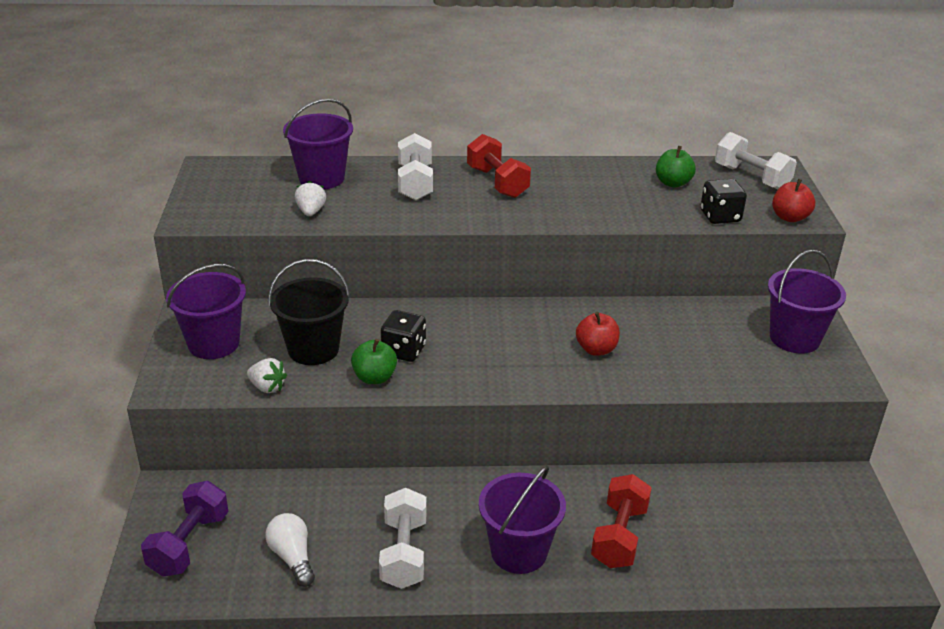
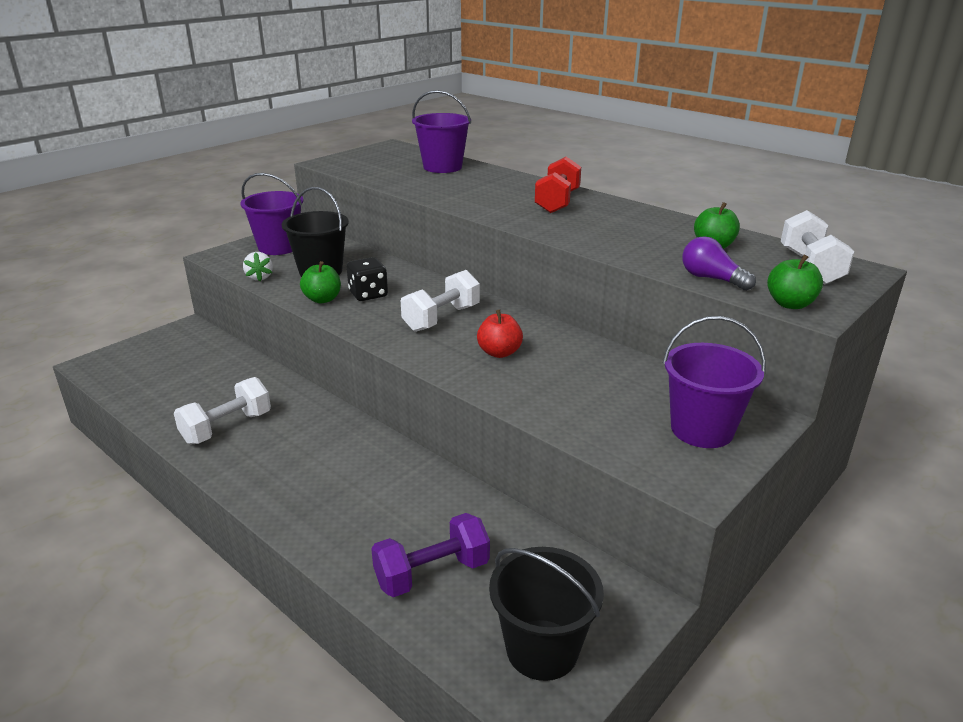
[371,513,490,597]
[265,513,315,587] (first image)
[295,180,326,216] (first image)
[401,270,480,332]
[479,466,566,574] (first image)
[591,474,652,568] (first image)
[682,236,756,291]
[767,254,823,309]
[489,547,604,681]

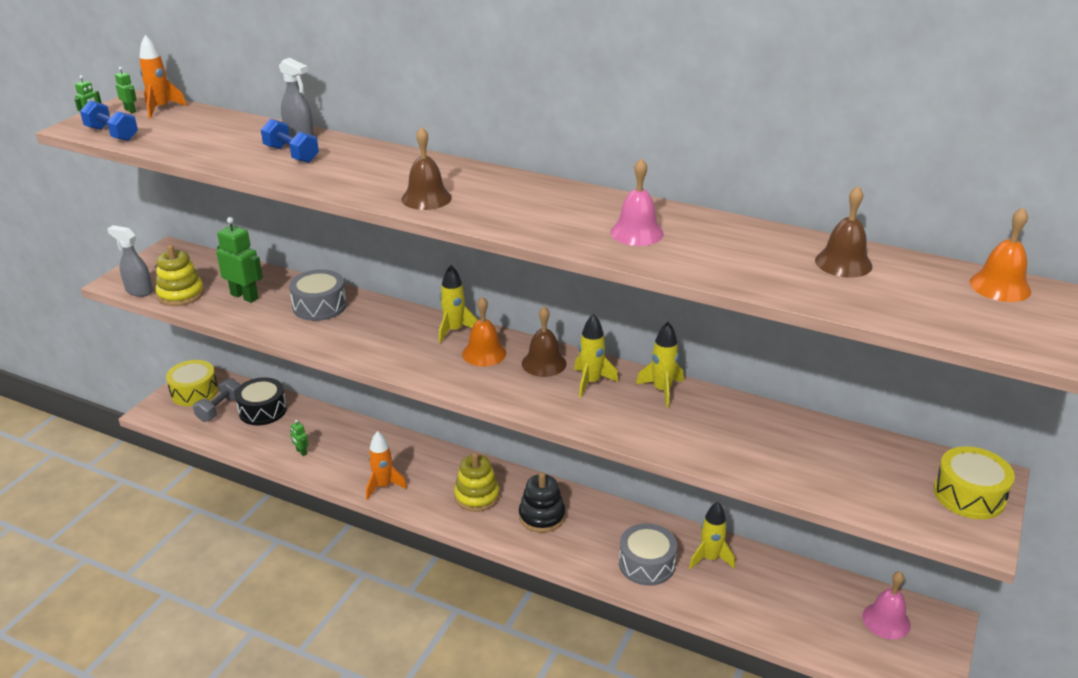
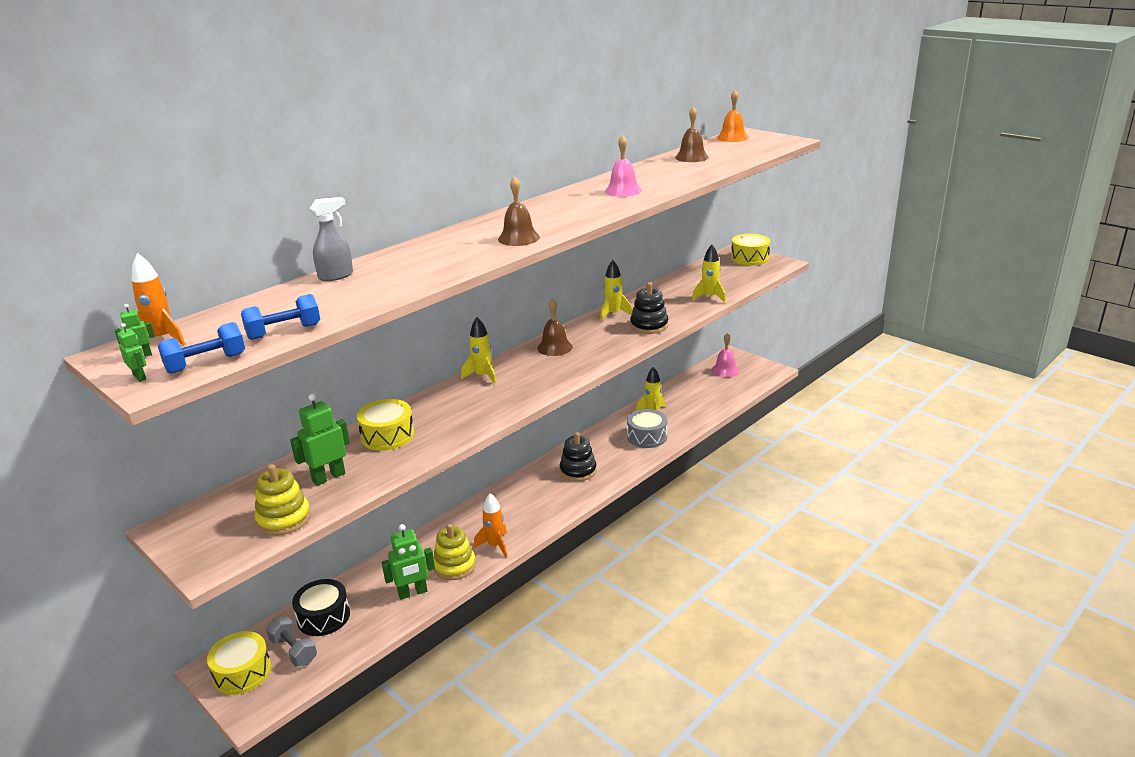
[107,225,153,297] (first image)
[241,294,320,340]
[357,399,414,451]
[382,524,435,600]
[434,524,476,580]
[462,297,506,366] (first image)
[692,245,726,303]
[630,282,668,334]

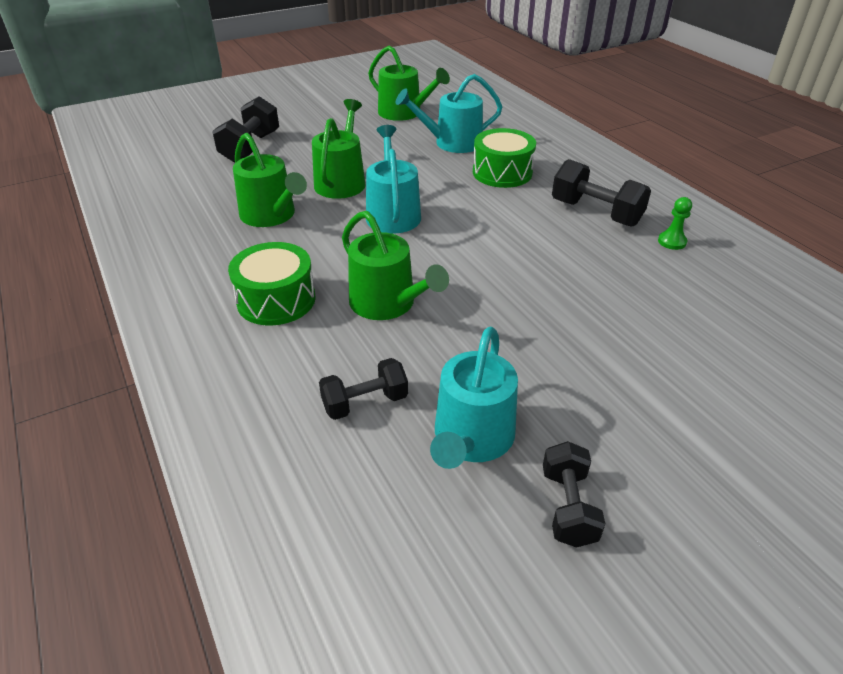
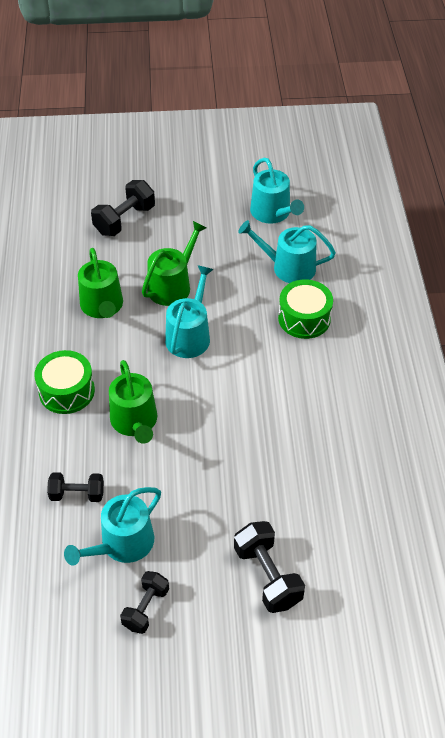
[250,158,304,224]
[234,521,305,613]
[658,197,692,250] (first image)

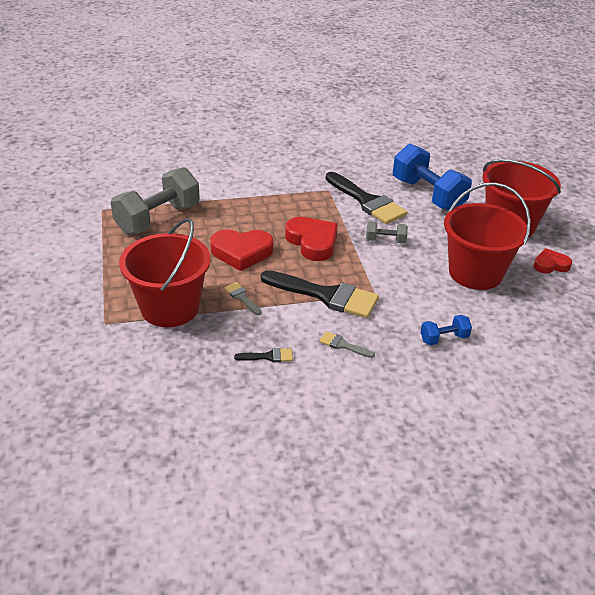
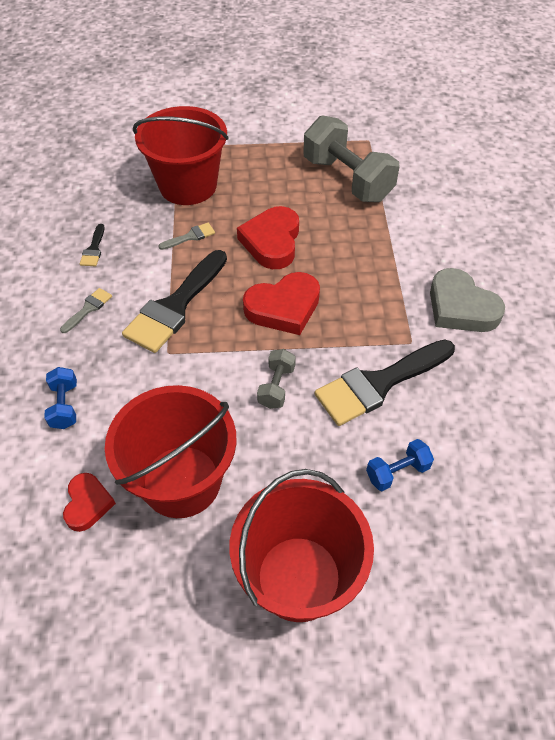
[366,439,434,491]
[63,473,116,532]
[430,268,505,332]

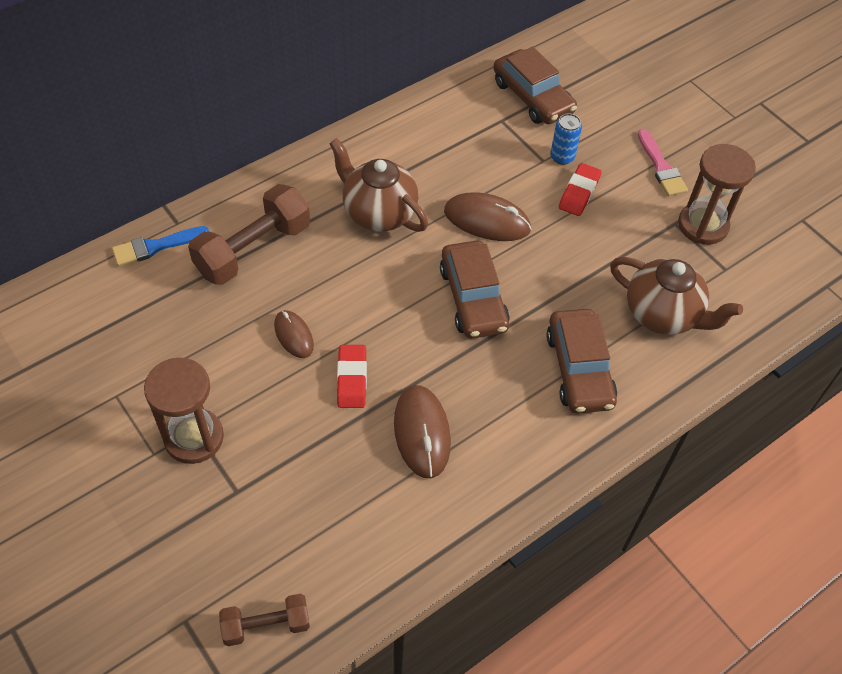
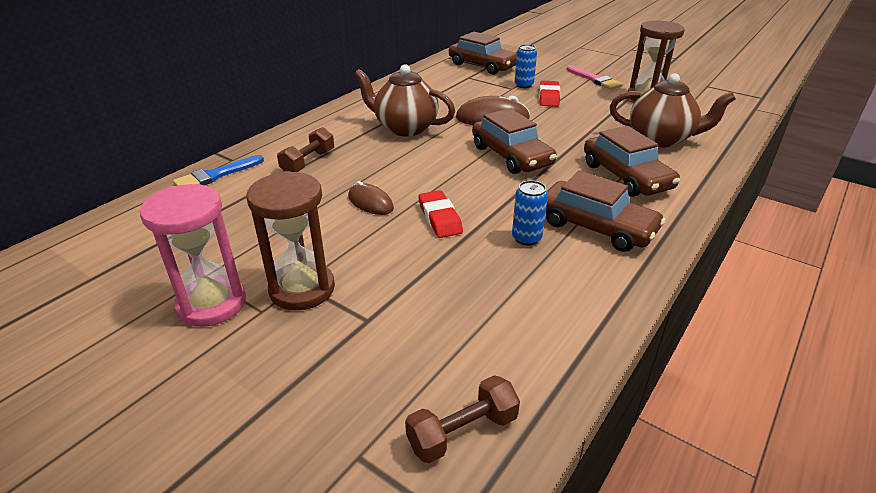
[277,127,334,172]
[512,181,548,246]
[140,184,246,327]
[546,171,665,252]

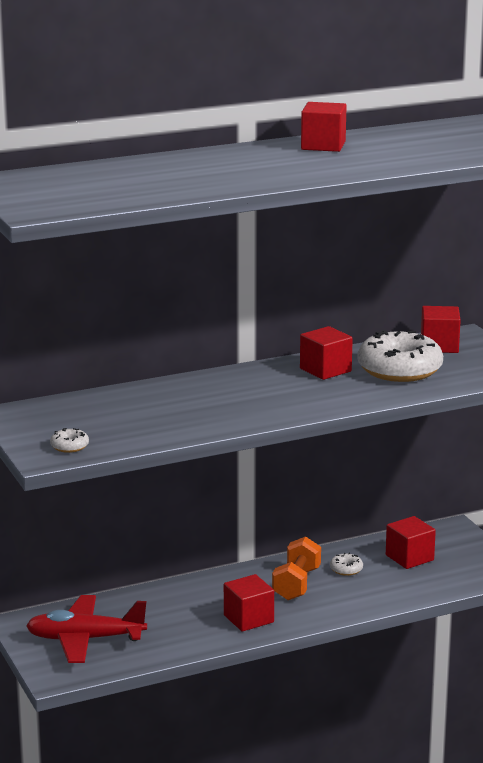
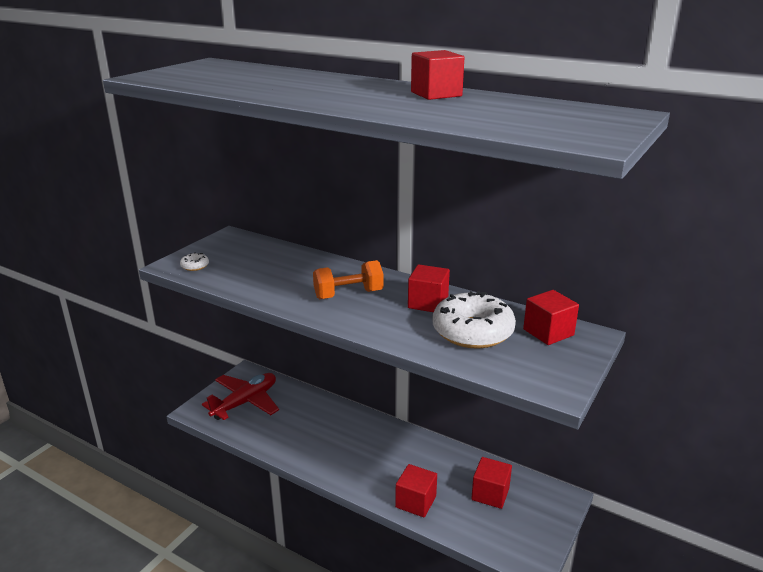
[202,373,279,420]
[395,464,437,517]
[313,260,384,299]
[330,553,363,576] (first image)

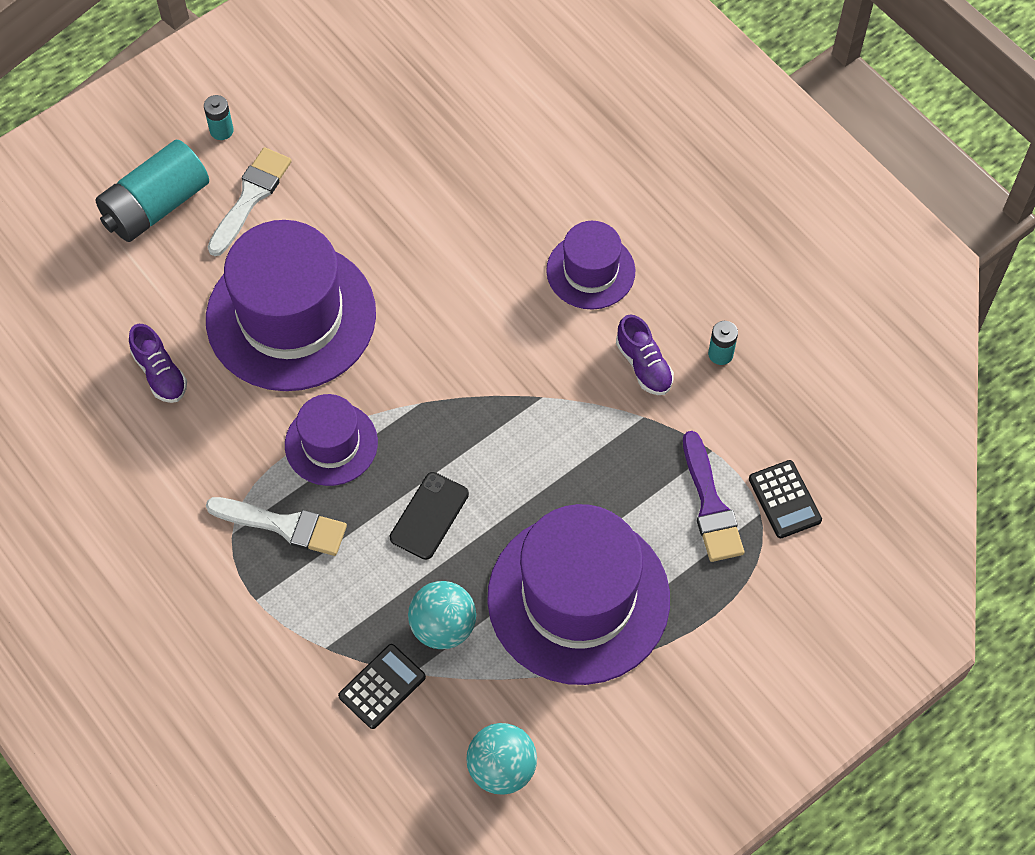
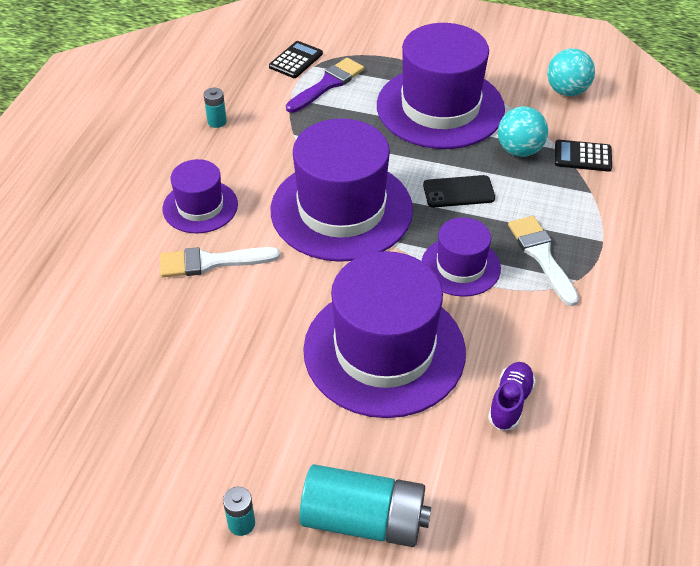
[160,247,280,277]
[616,315,674,395] (first image)
[271,118,413,262]

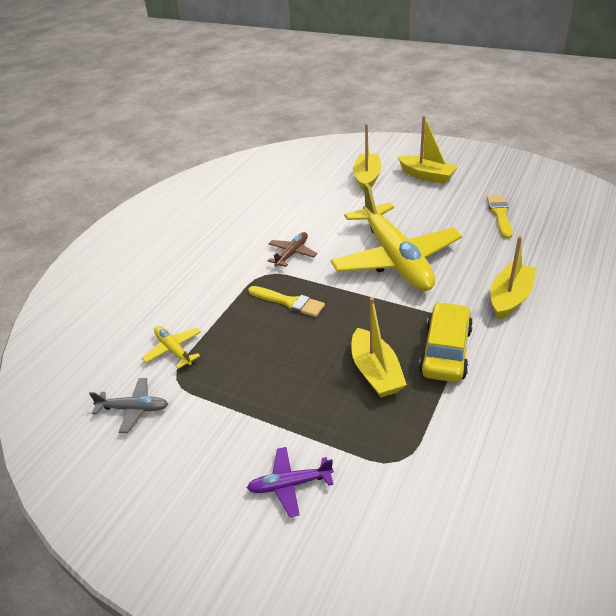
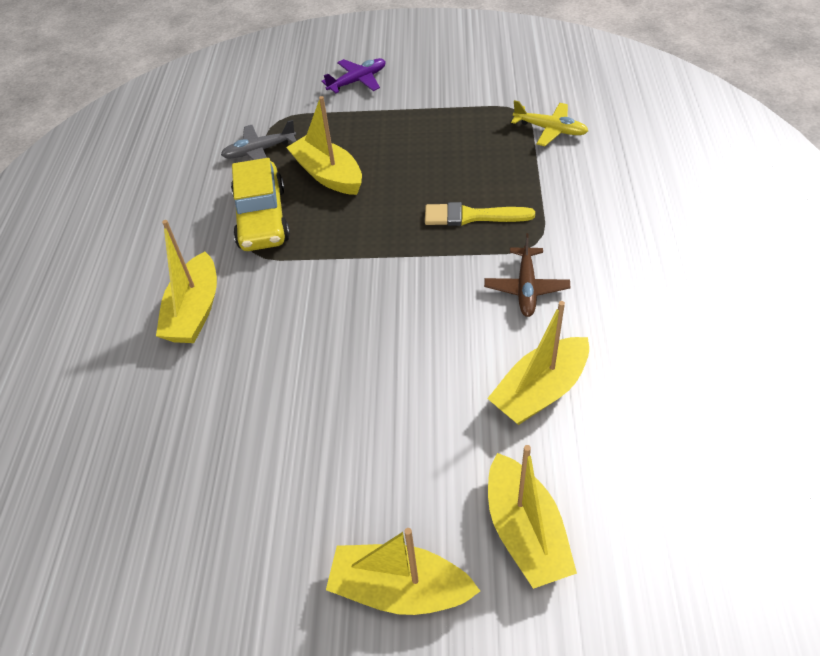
[221,120,296,160]
[331,183,462,291] (first image)
[487,195,513,239] (first image)
[487,301,589,425]

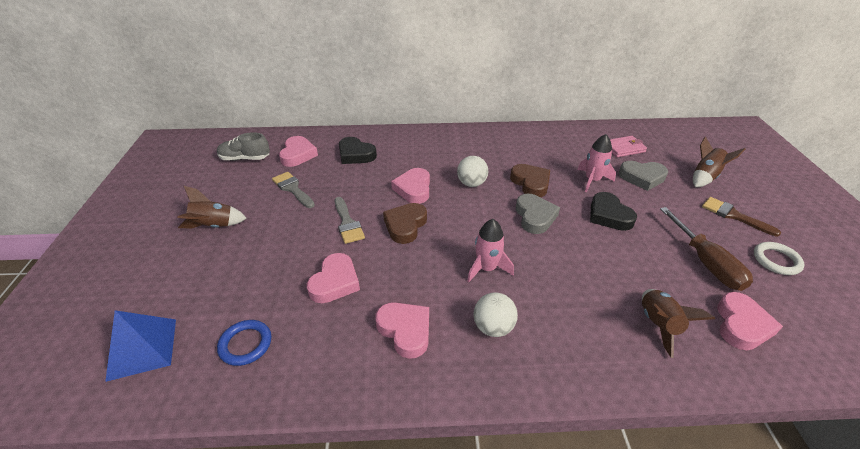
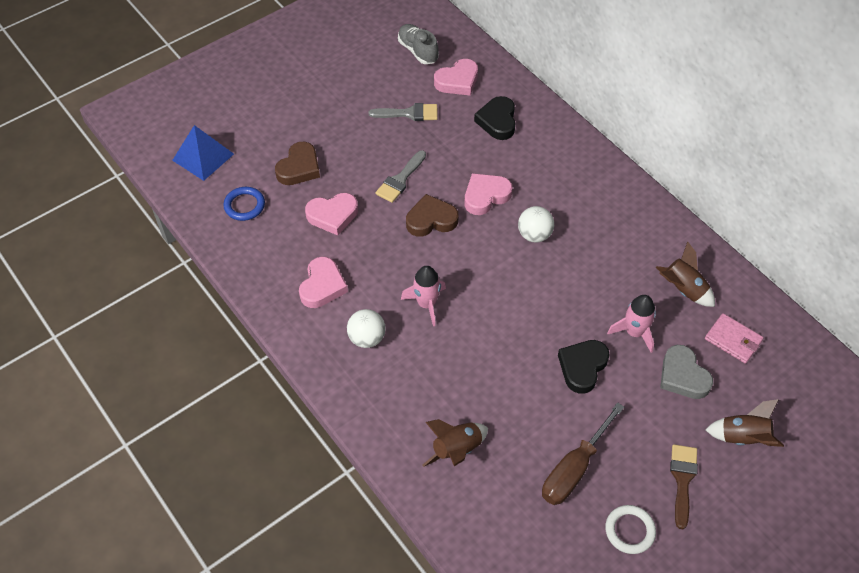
[656,241,715,307]
[369,103,438,121]
[275,142,320,185]
[516,194,560,234] (first image)
[717,292,783,350] (first image)

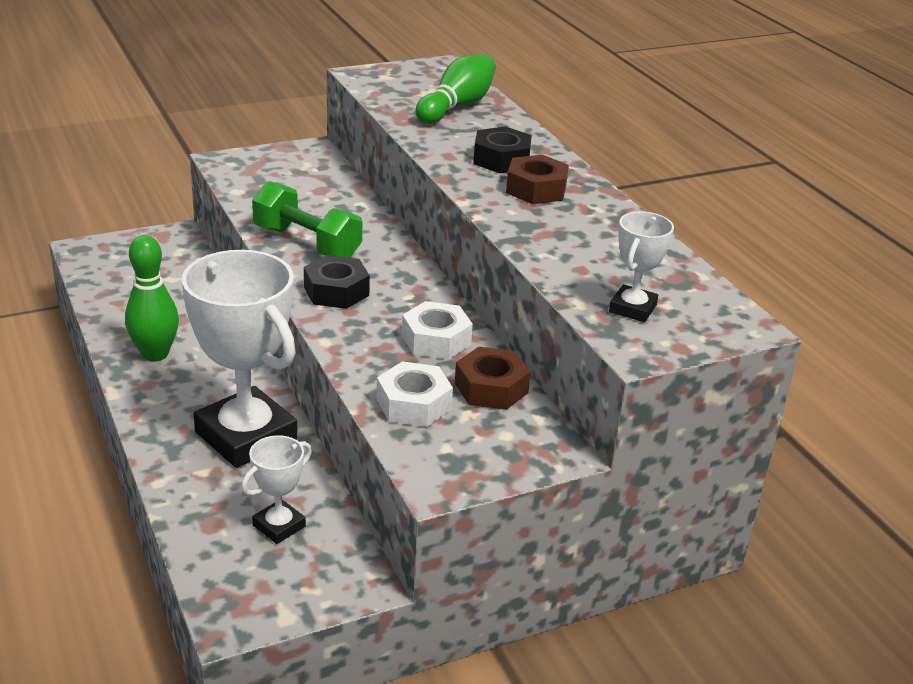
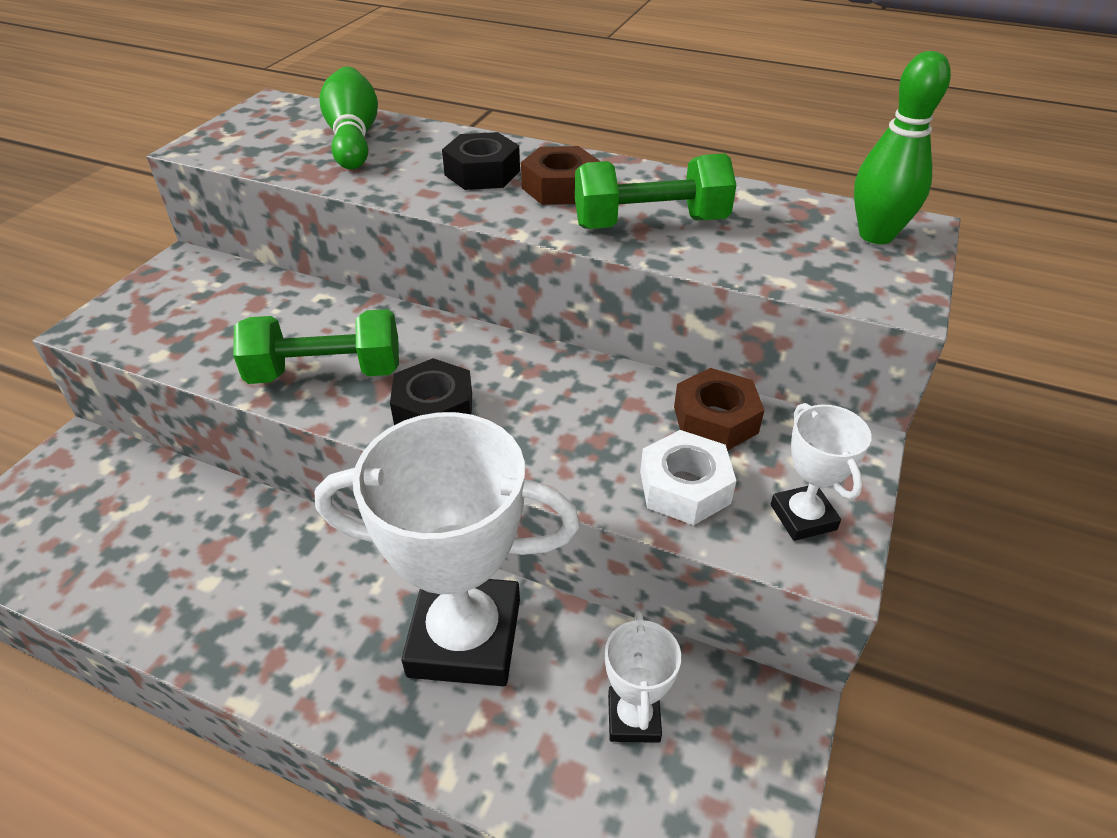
[854,51,951,244]
[402,301,473,360] (first image)
[771,403,871,541]
[575,153,736,229]

